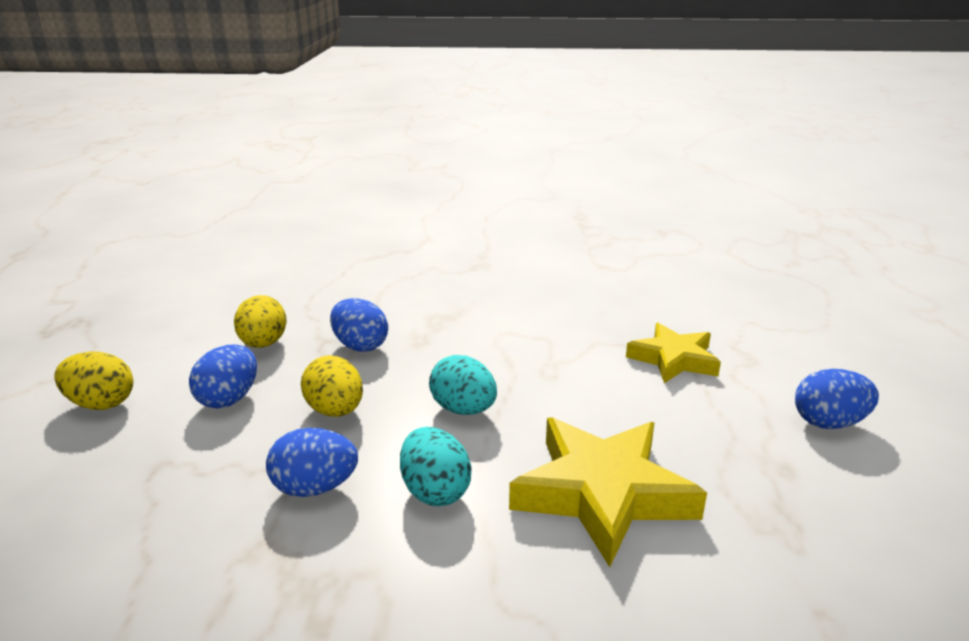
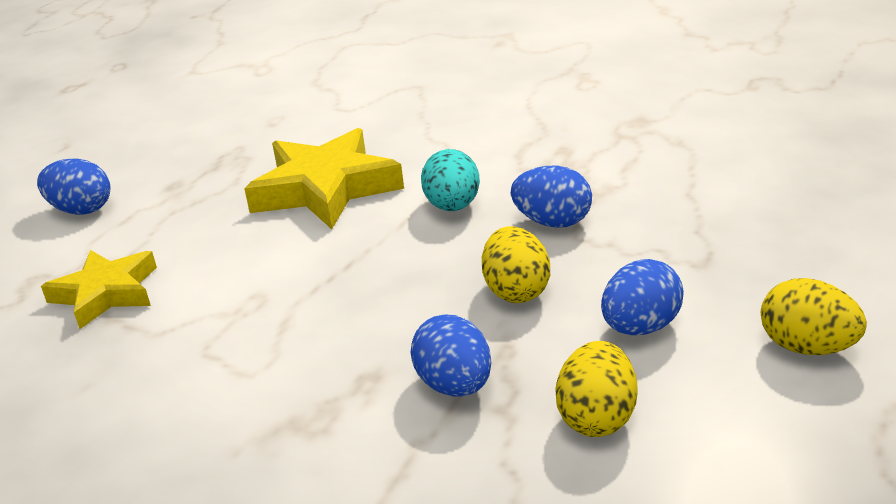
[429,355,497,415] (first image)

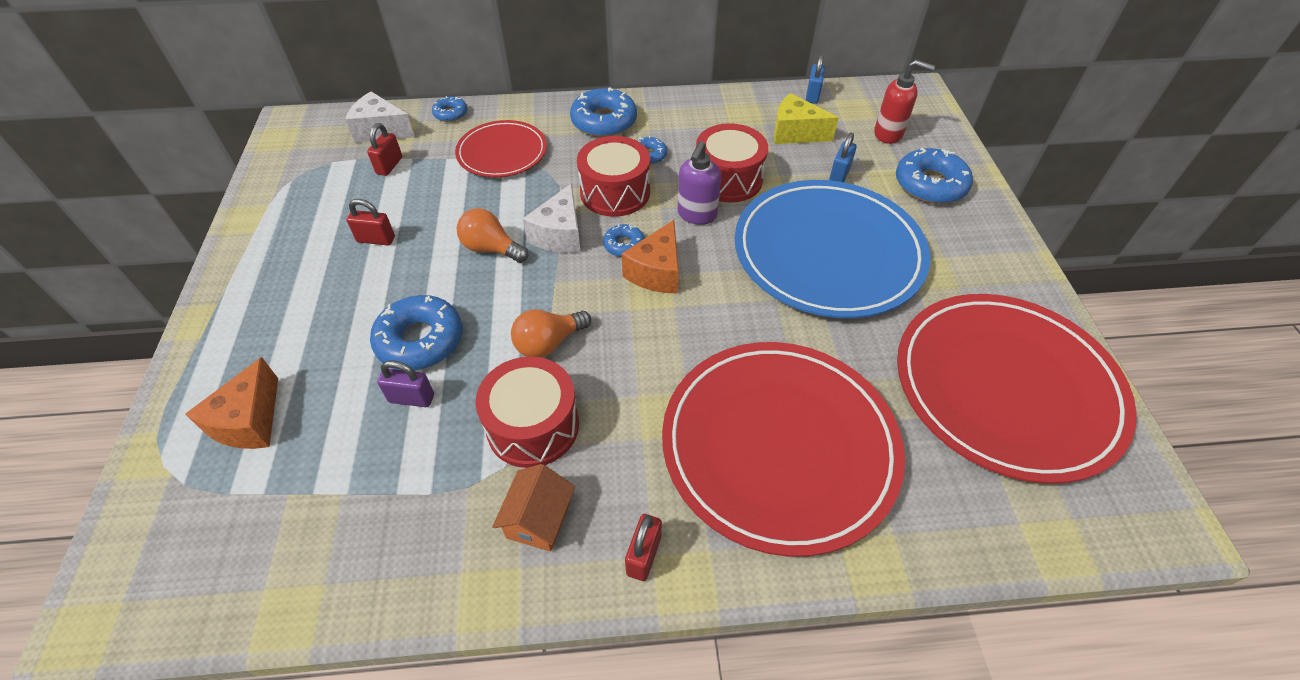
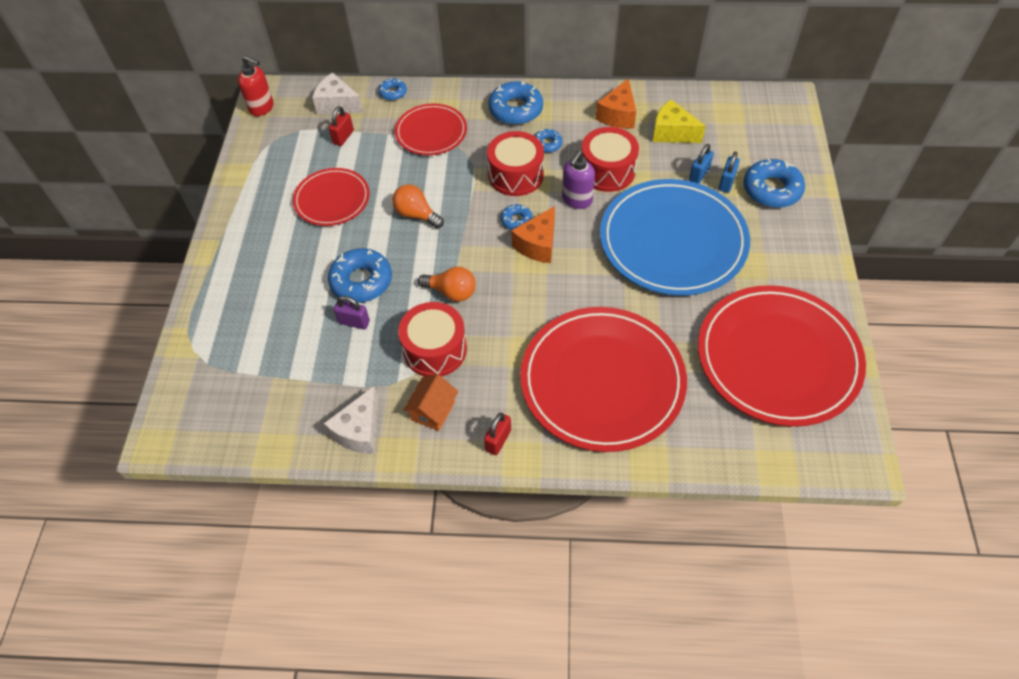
[596,78,637,128]
[293,168,370,226]
[418,267,476,302]
[324,386,378,454]
[719,152,740,193]
[238,55,274,116]

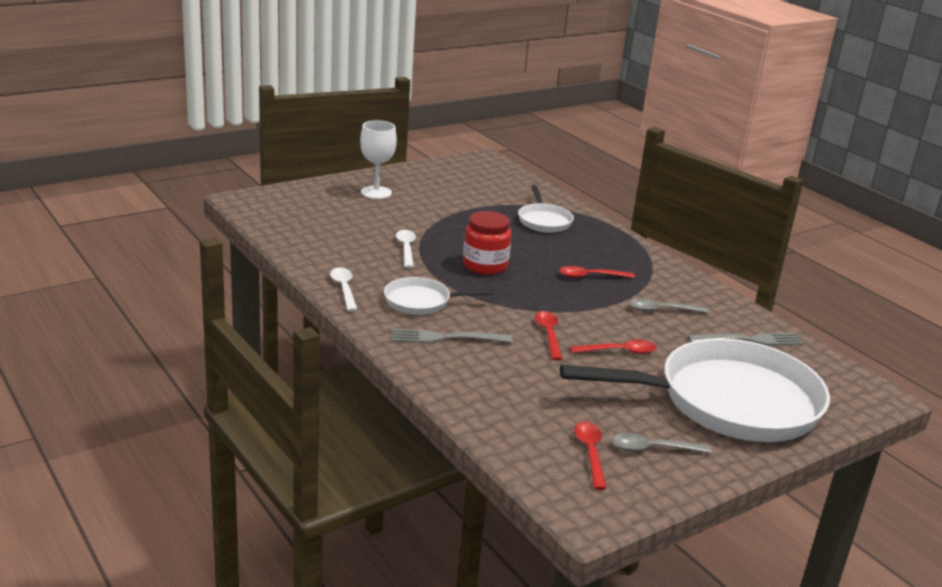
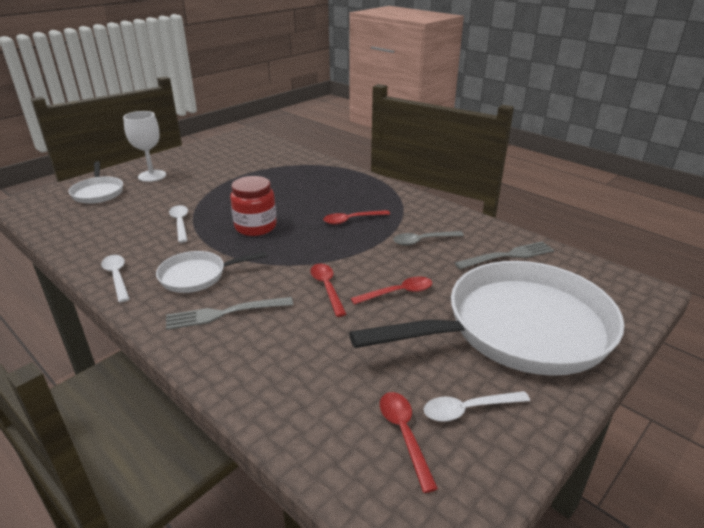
[69,161,123,204]
[424,391,530,422]

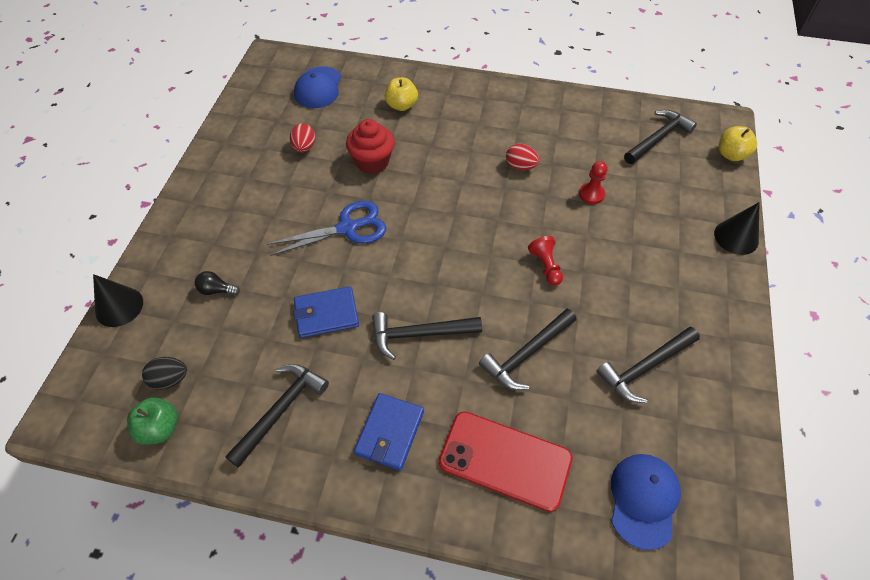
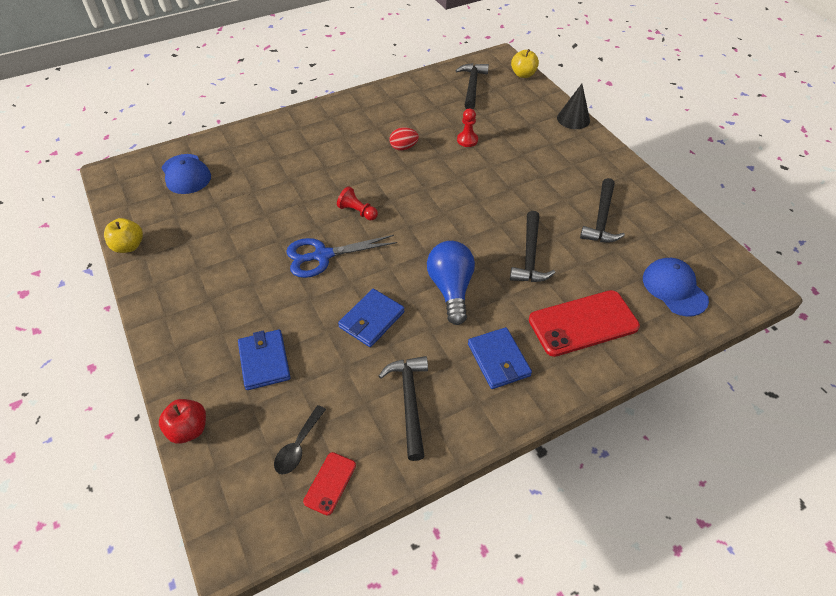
[159,399,206,444]
[303,452,356,516]
[274,405,326,475]
[238,329,291,390]
[286,235,397,278]
[290,123,315,152] (first image)
[346,119,395,174] (first image)
[427,241,475,325]
[104,218,143,253]
[337,186,378,220]

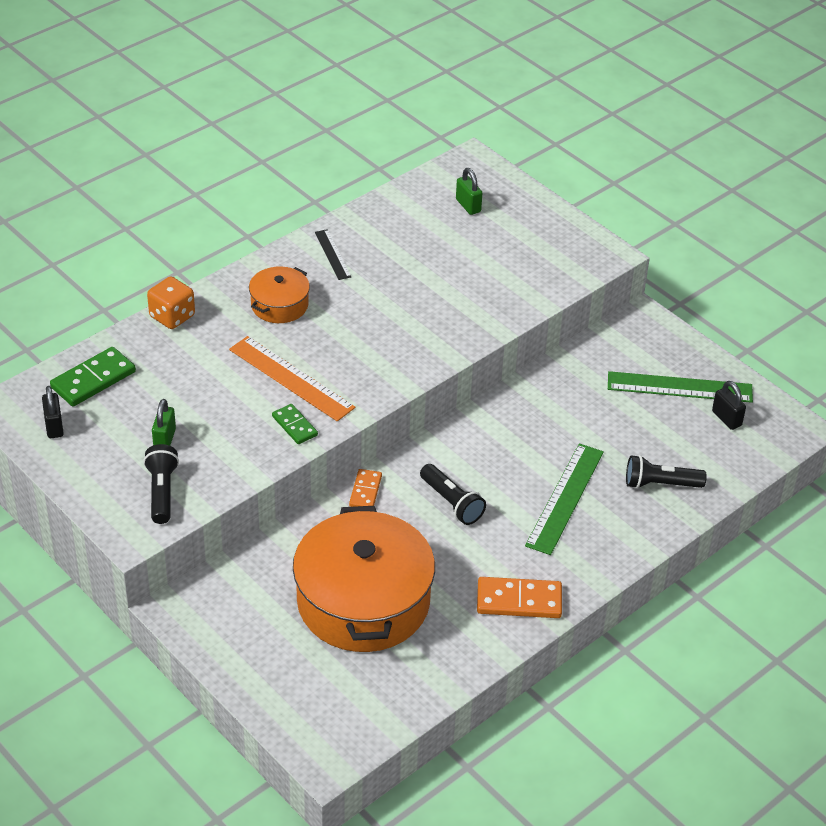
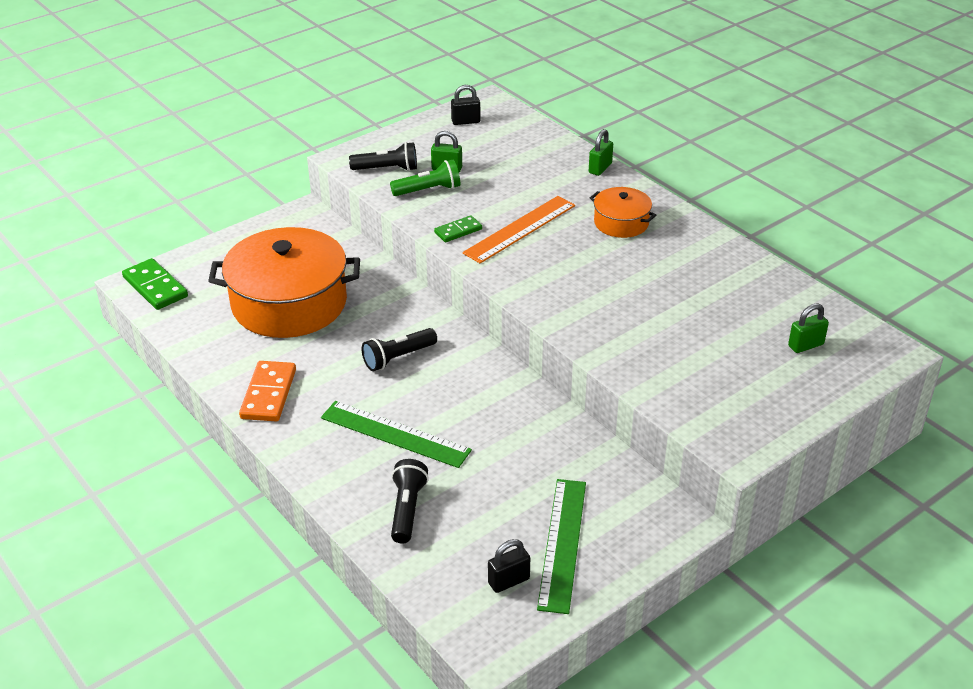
[122,258,188,310]
[589,129,613,176]
[315,229,351,280] (first image)
[349,469,382,507] (first image)
[390,159,460,196]

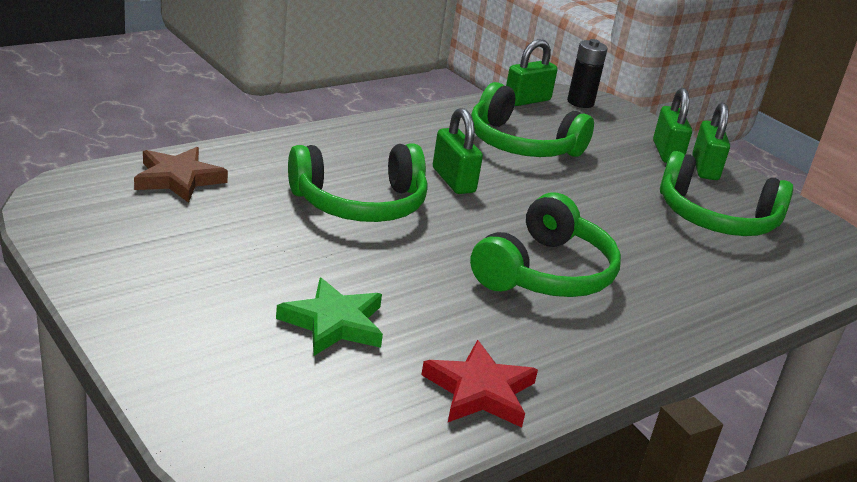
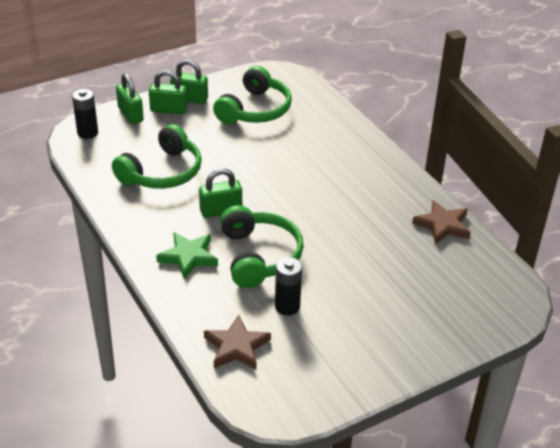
[156,232,218,280]
[412,200,471,244]
[470,193,621,297] (first image)
[116,73,144,124]
[275,257,302,316]

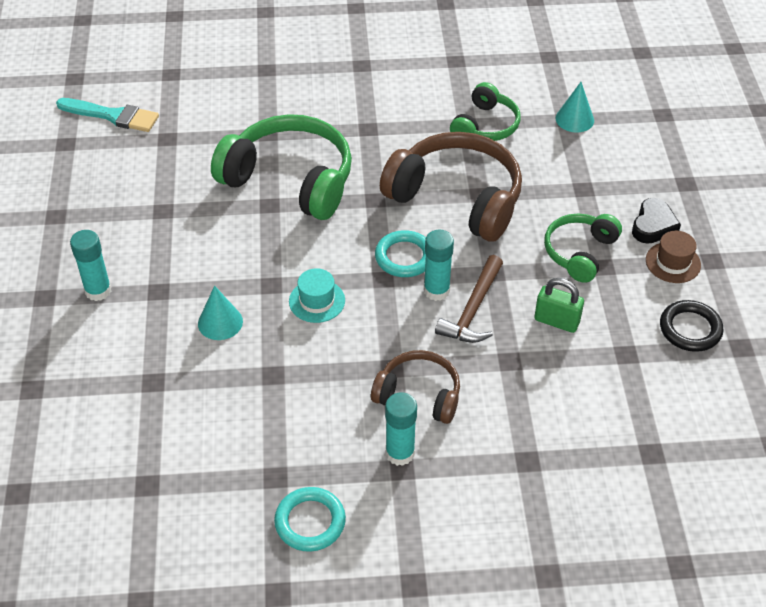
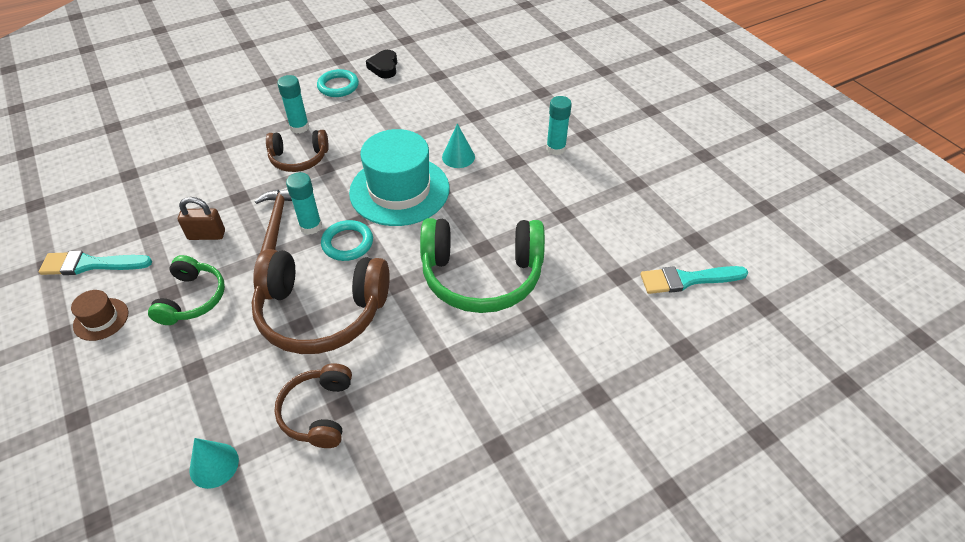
[349,129,450,226]
[274,363,352,448]
[178,197,225,240]
[366,50,397,78]
[39,251,152,275]

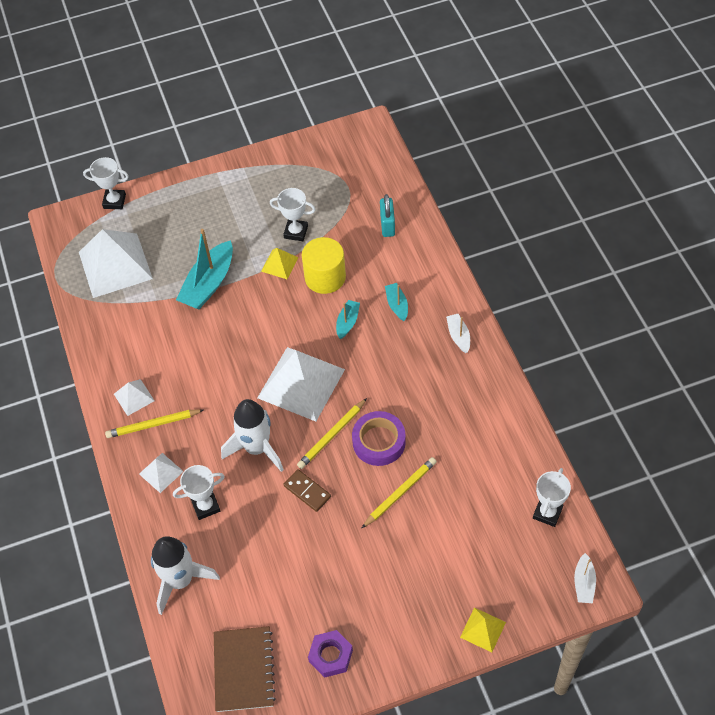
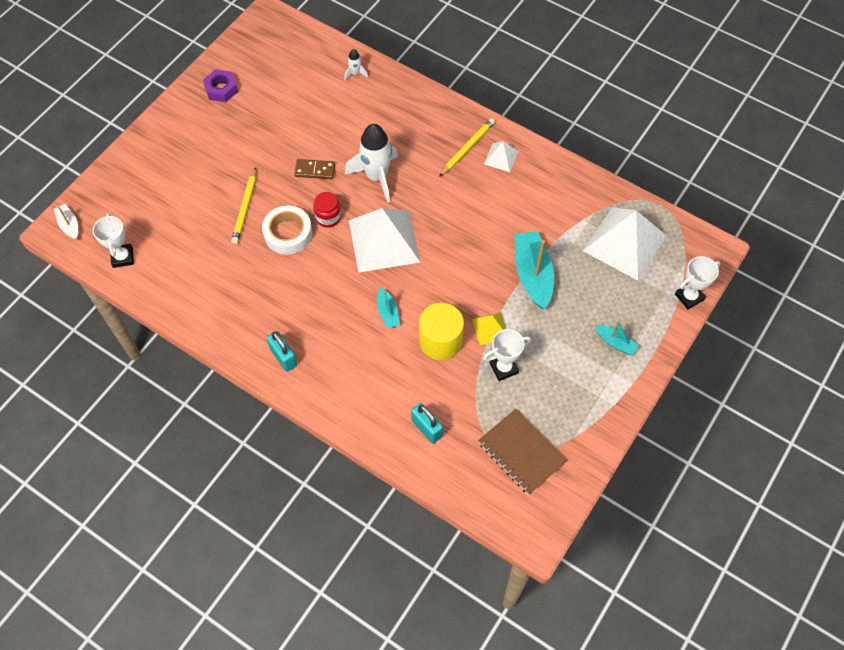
[139,453,184,493] (first image)
[344,49,368,80]
[173,465,225,520] (first image)
[478,409,567,495]
[313,192,341,228]
[262,205,312,255]
[595,320,639,355]
[267,331,297,372]
[460,608,506,652] (first image)

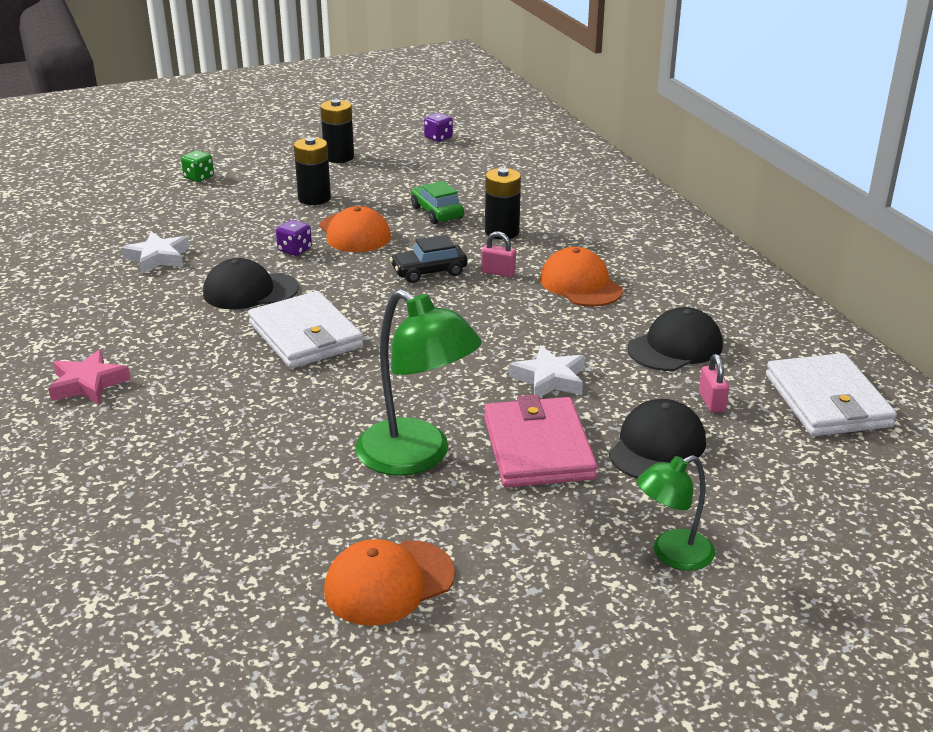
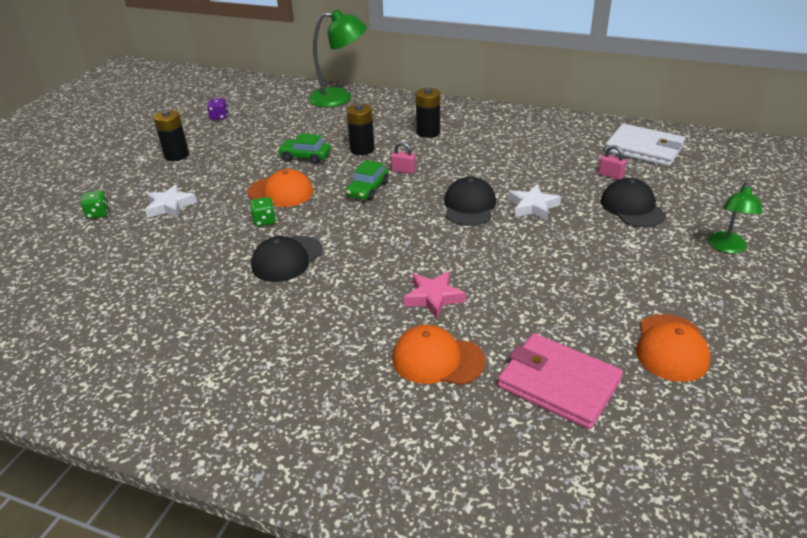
[403,271,466,319]
[145,184,197,218]
[248,291,363,369] (first image)
[250,197,276,226]
[416,88,440,138]
[308,9,367,107]
[346,160,389,201]
[391,142,416,174]
[498,333,623,429]
[392,325,485,385]
[444,177,496,226]

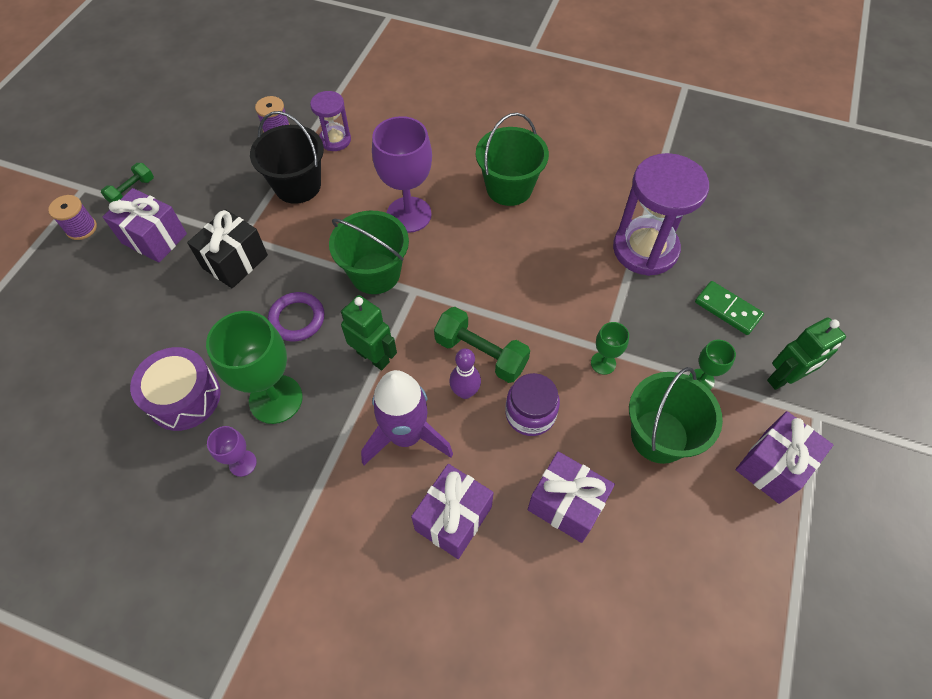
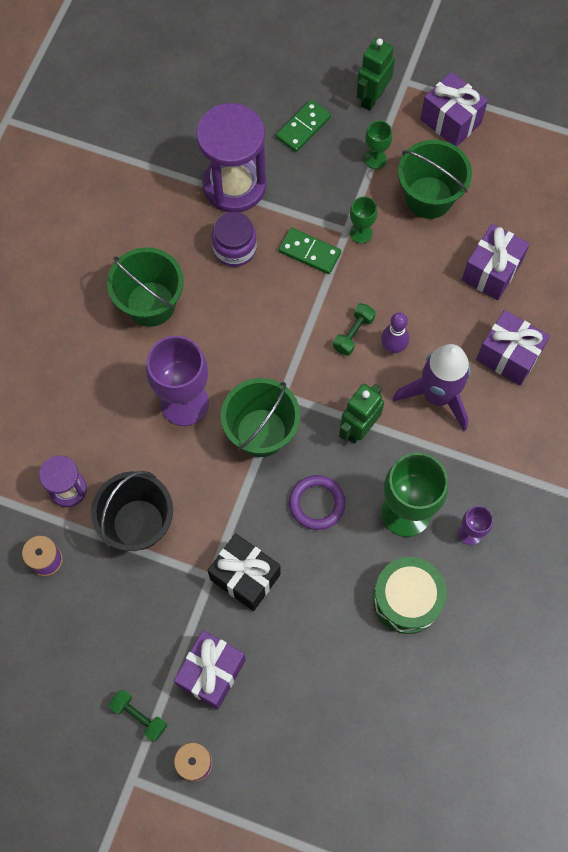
[373,557,447,634]
[333,303,376,356]
[211,212,257,267]
[357,38,395,111]
[279,228,341,274]

